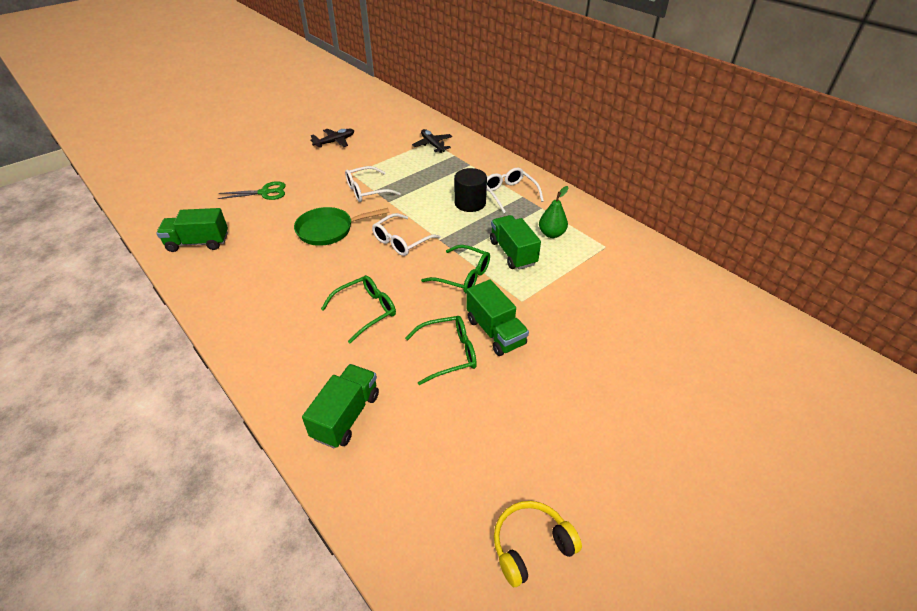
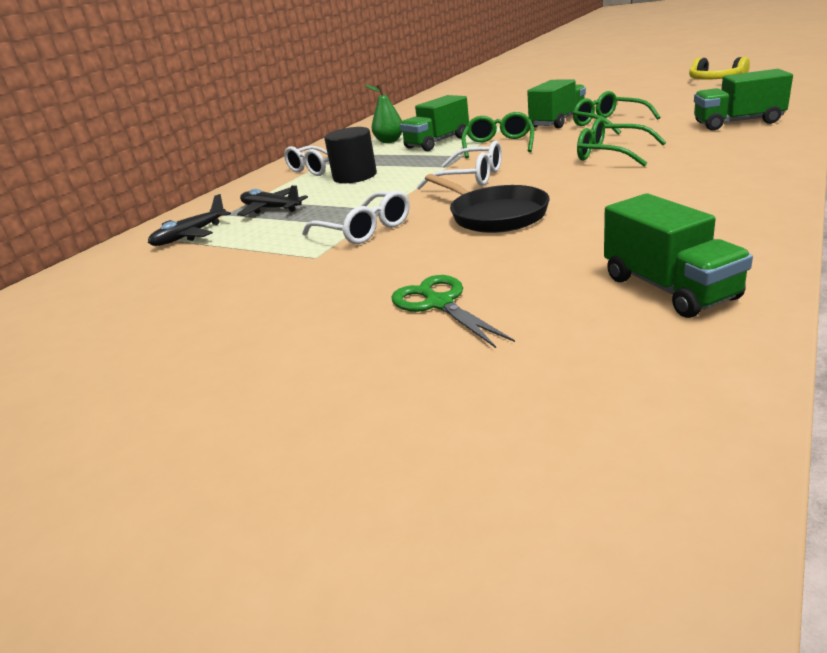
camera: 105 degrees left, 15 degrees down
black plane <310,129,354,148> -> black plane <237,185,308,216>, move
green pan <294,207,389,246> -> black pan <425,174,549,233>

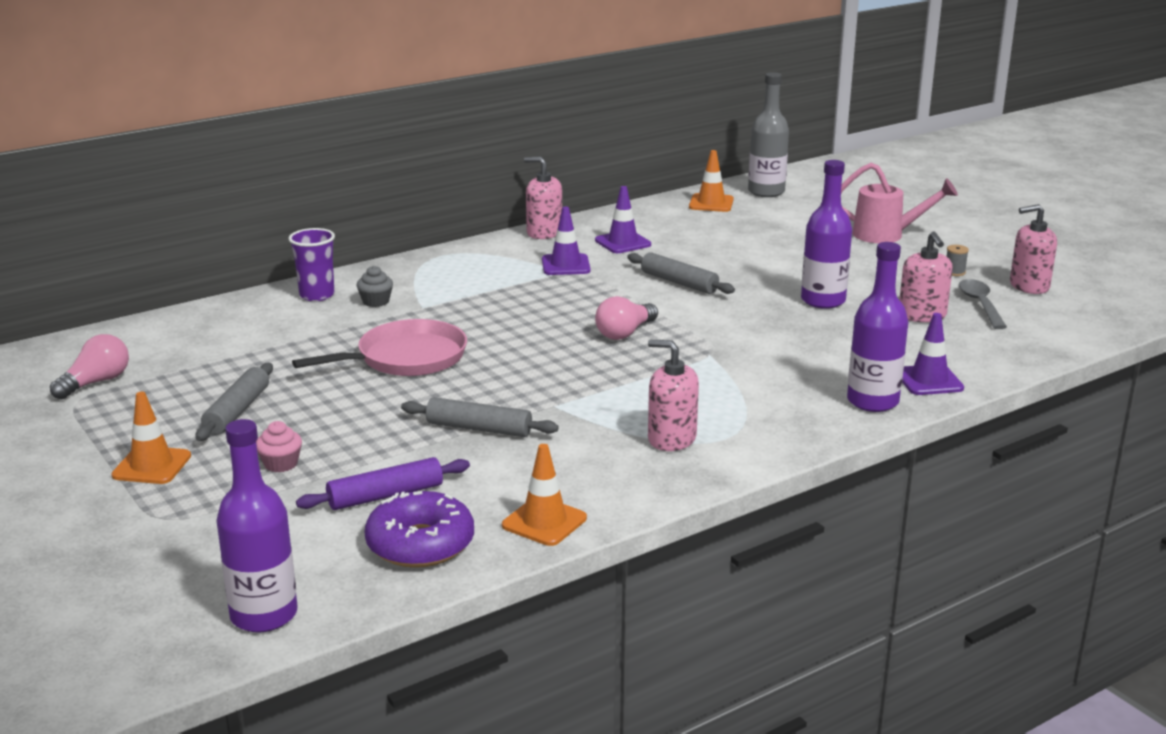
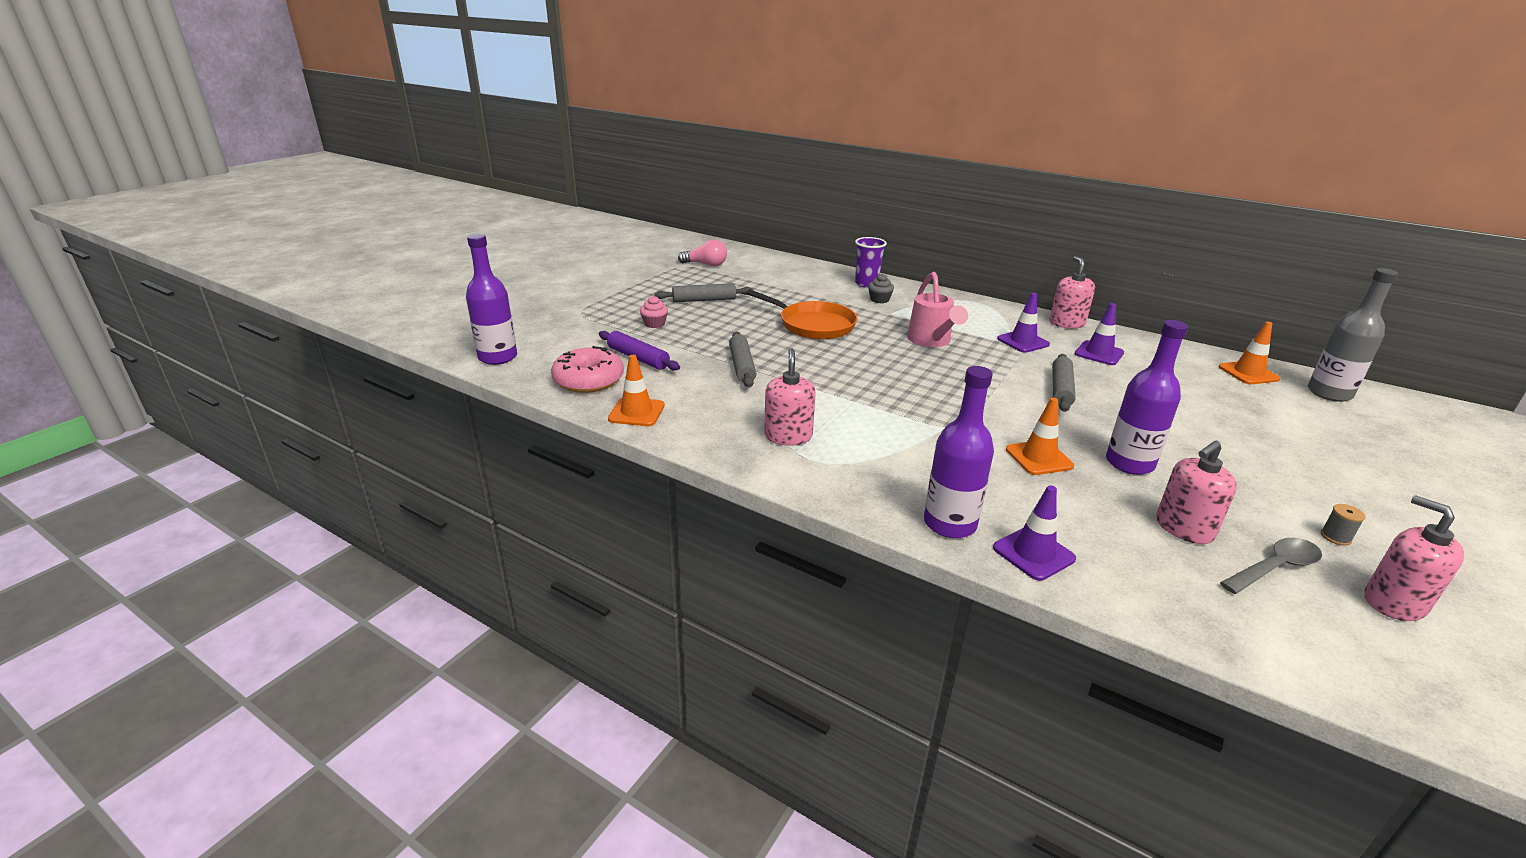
camera: 65 degrees right, 5 degrees up
purple donut <365,491,474,568> -> pink donut <551,346,624,393>
pink pan <292,319,467,376> -> orange pan <746,289,858,340>
pink watering can <841,163,958,243> -> pink watering can <907,272,968,347>, move
orange traffic cone <111,392,191,484> -> orange traffic cone <1006,398,1074,475>, move
pink light bulb <595,296,658,340> -> none

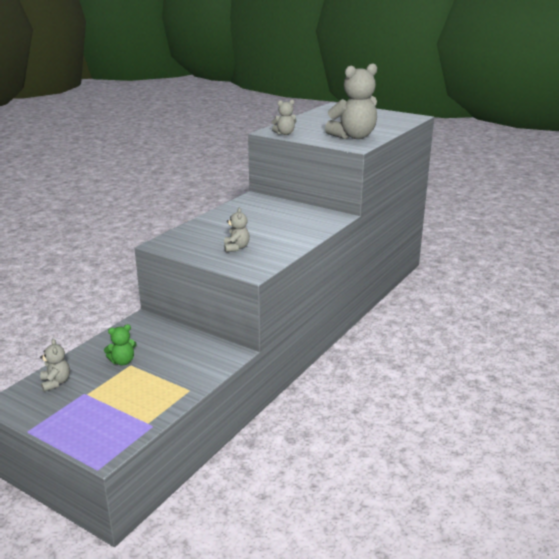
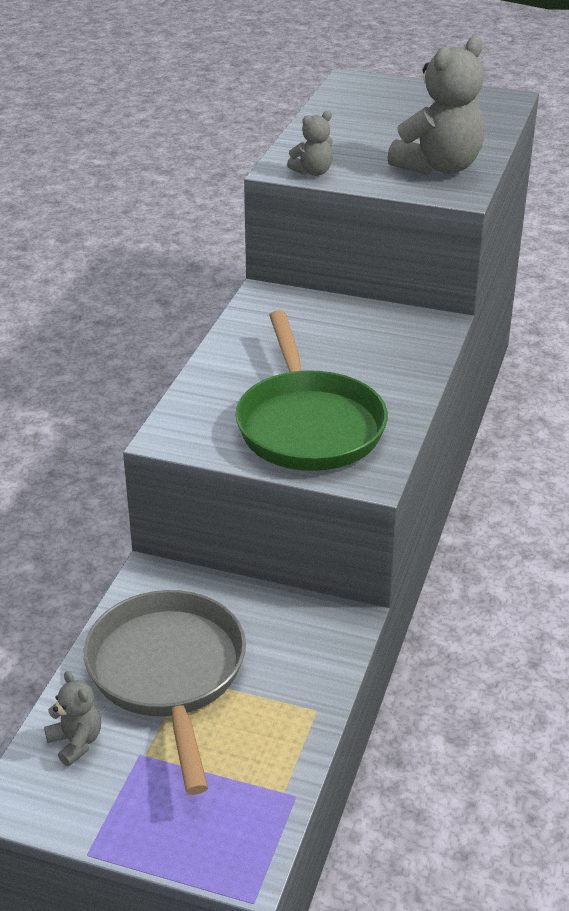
camera: 15 degrees left, 10 degrees up
green teddy bear <104,324,137,365> -> grey pan <84,590,246,795>
grey teddy bear <224,208,250,252> -> green pan <235,310,388,471>

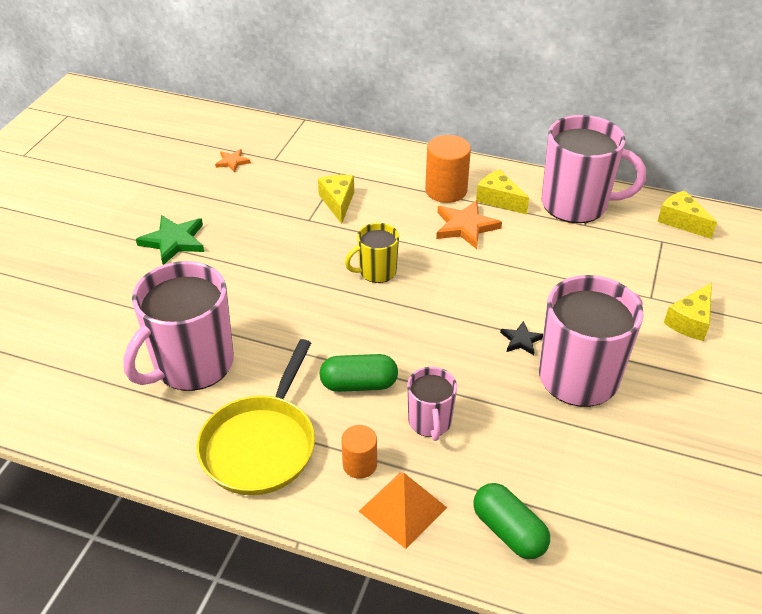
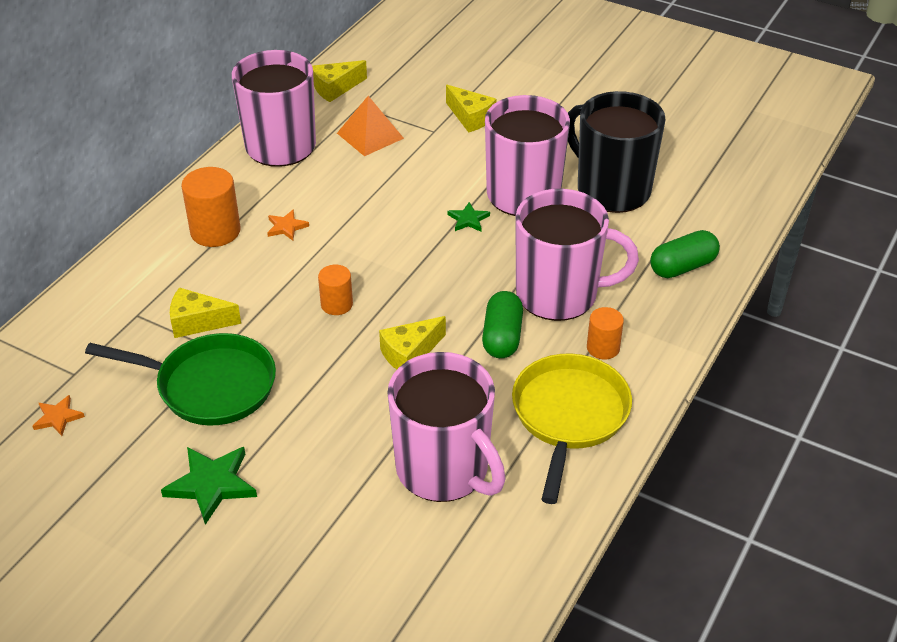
camera: 80 degrees left, 0 degrees up
none -> green pan <85,333,276,426>
orange star <436,200,502,249> -> orange star <267,209,309,241>, x0.56
yellow mug <345,223,399,283> -> orange cylinder <318,265,353,315>
orange pyramid <359,472,447,549> -> orange pyramid <337,96,404,156>, move
yellow cheese <476,169,529,214> -> yellow cheese <379,316,446,370>, move
black star <500,321,543,355> -> green star <448,202,490,232>
yellow pan <196,339,315,495> -> yellow pan <512,354,632,504>, 105 degrees counterclockwise
pink mug <407,367,457,441> -> pink mug <515,189,639,321>, x1.91
none -> black mug <568,91,666,213>

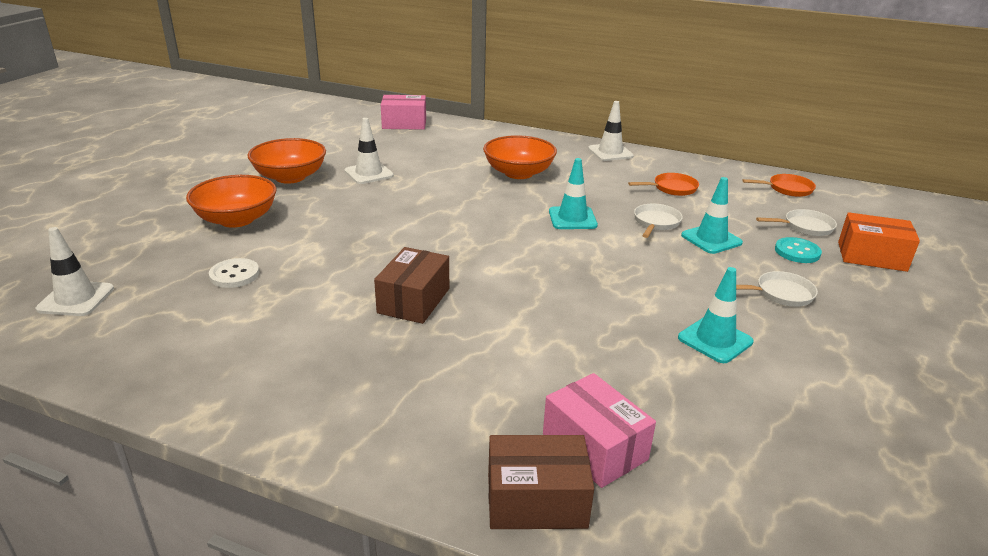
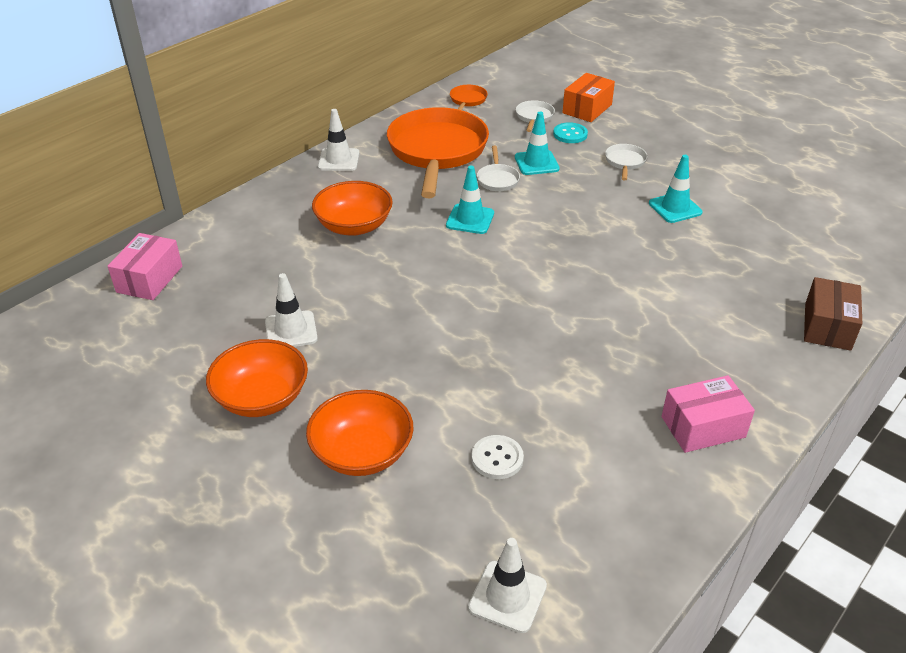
camera: 70 degrees left, 10 degrees up
orange pan <628,173,699,196> -> orange pan <387,107,489,198>, x2.47
white pan <634,204,683,238> -> white pan <477,145,520,191>, 135 degrees counterclockwise
pink box <543,373,656,488> -> pink box <661,375,755,453>, move
brown box <374,247,449,324> -> none

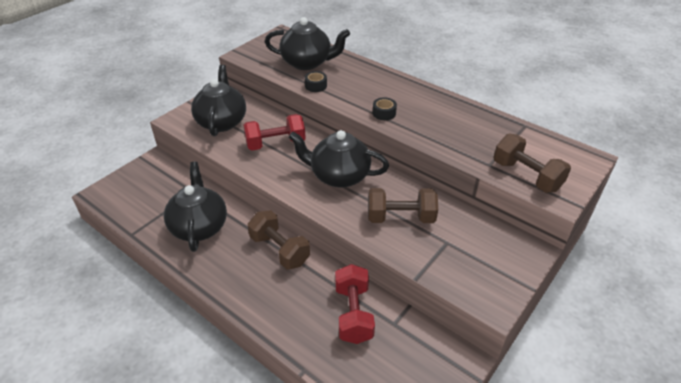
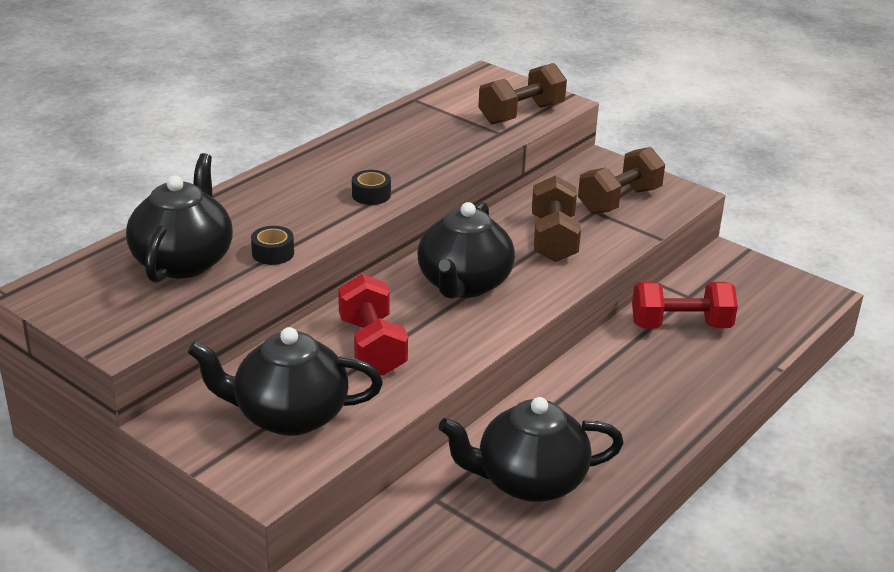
camera: 90 degrees left, 10 degrees down
brown dumbbell <248,210,310,270> -> brown dumbbell <578,147,665,214>, move

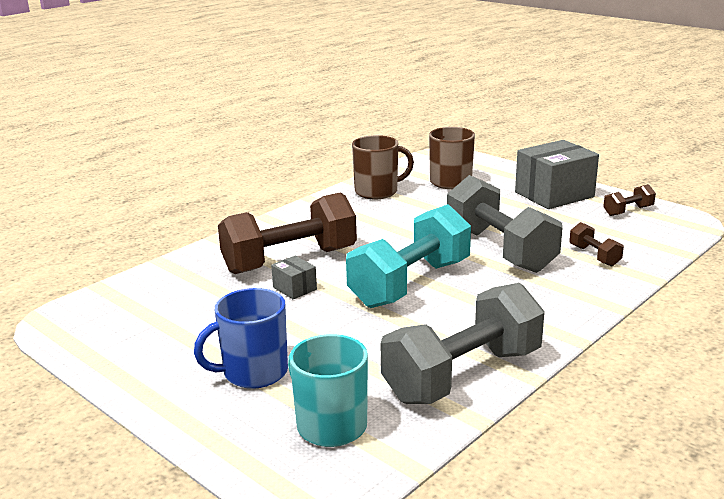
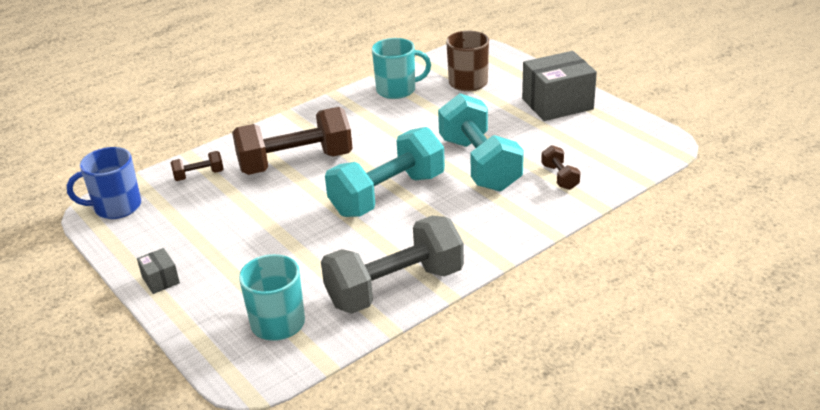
camera: 10 degrees right, 10 degrees up
blue mug <194,288,288,389> -> blue mug <67,147,141,219>, move
grey box <271,256,317,299> -> grey box <137,248,180,294>, move
brown dumbbell <603,184,656,216> -> brown dumbbell <170,151,224,181>, move
brown mug <352,135,414,199> -> turquoise mug <372,38,431,99>
grey dumbbell <447,175,563,273> -> turquoise dumbbell <438,93,524,191>

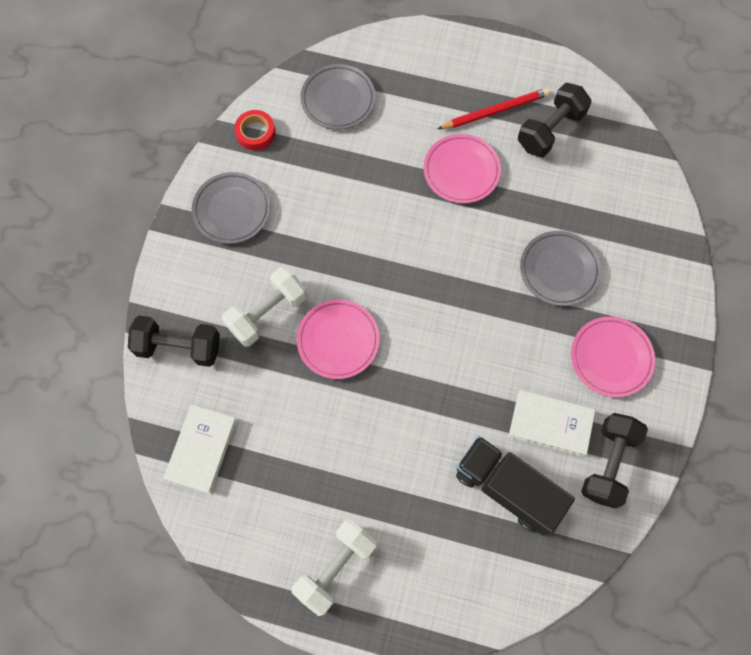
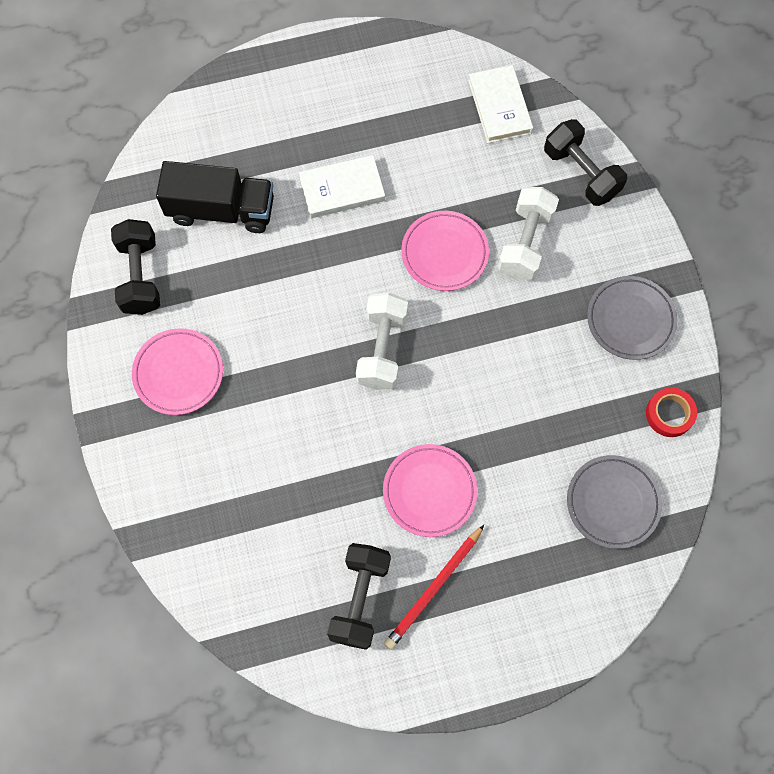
camera: 150 degrees right, 0 degrees up
white book <509,390,595,457> -> white book <299,155,385,218>, move
white dumbbell <292,519,377,616> -> white dumbbell <356,293,408,390>, move
black dumbbell <128,315,220,367> -> black dumbbell <544,119,627,206>, 75 degrees clockwise
grey plate <520,231,601,306> -> none

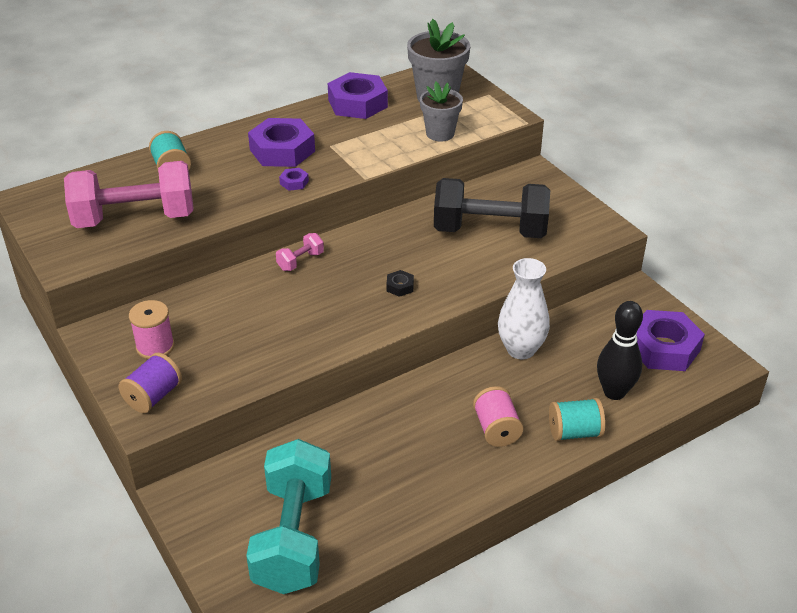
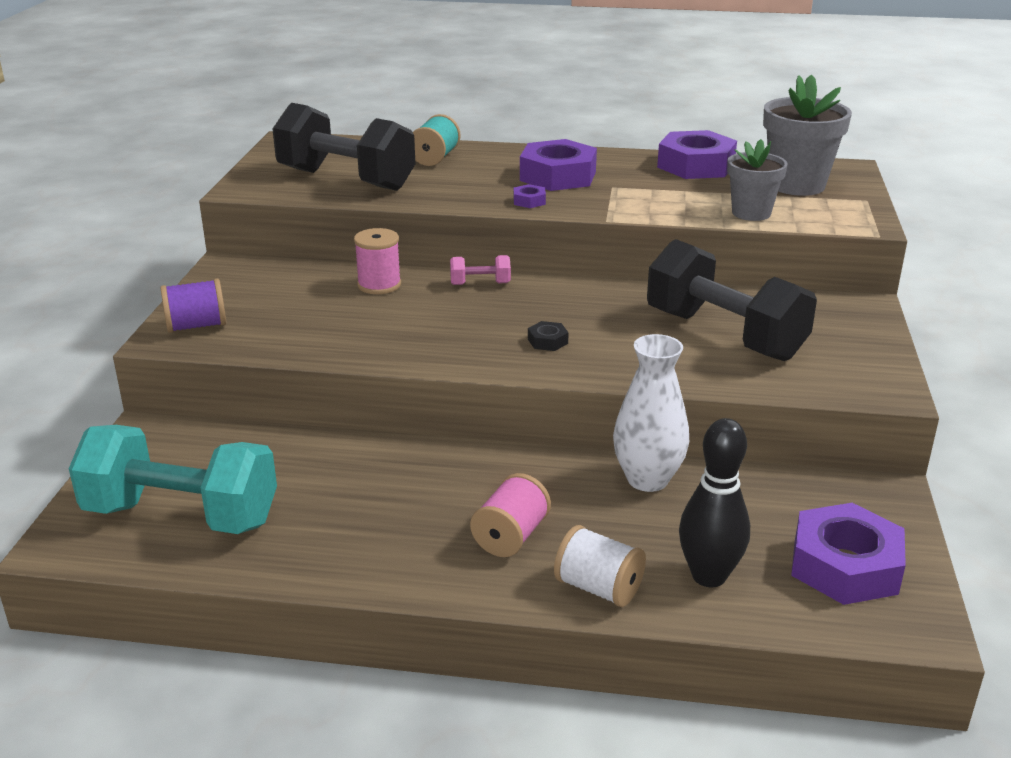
camera: 40 degrees right, 10 degrees down
turquoise dumbbell <246,439,331,594> -> turquoise dumbbell <69,425,277,534>, 60 degrees clockwise
pink dumbbell <64,161,194,228> -> black dumbbell <272,103,415,191>
pink spool <129,300,175,359> -> pink spool <354,228,401,294>, move
turquoise spool <549,398,605,441> -> white spool <554,525,646,607>

